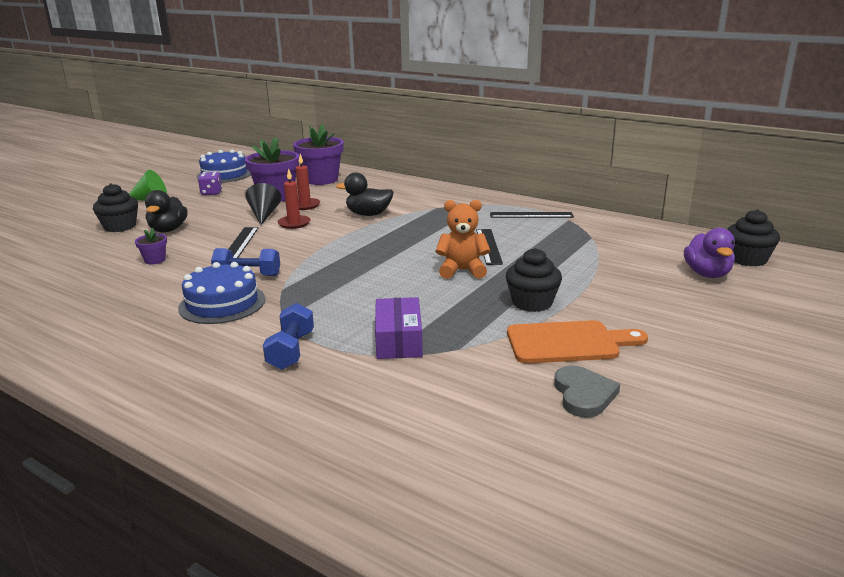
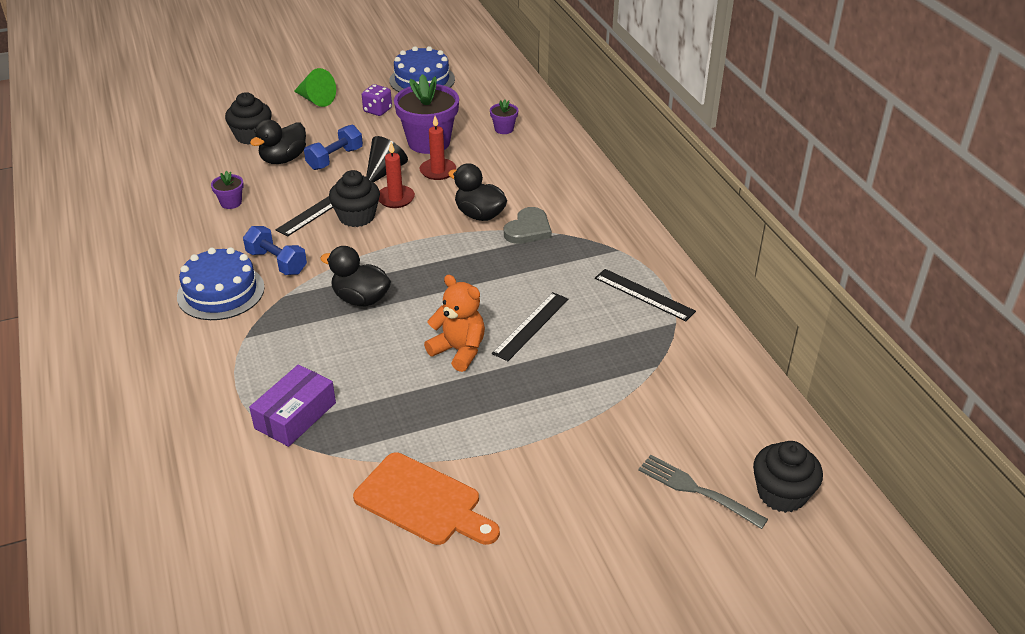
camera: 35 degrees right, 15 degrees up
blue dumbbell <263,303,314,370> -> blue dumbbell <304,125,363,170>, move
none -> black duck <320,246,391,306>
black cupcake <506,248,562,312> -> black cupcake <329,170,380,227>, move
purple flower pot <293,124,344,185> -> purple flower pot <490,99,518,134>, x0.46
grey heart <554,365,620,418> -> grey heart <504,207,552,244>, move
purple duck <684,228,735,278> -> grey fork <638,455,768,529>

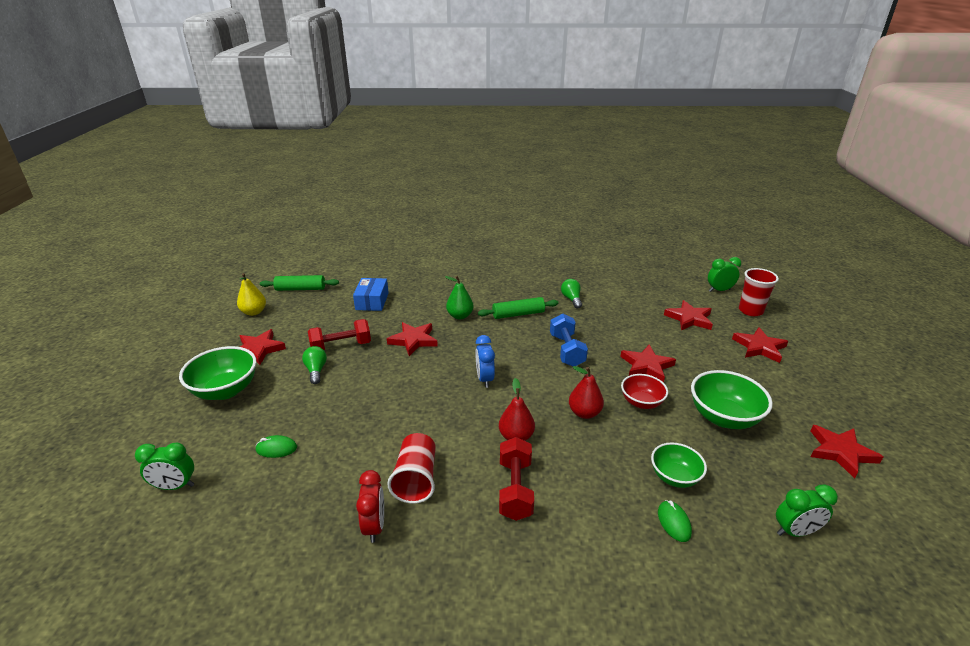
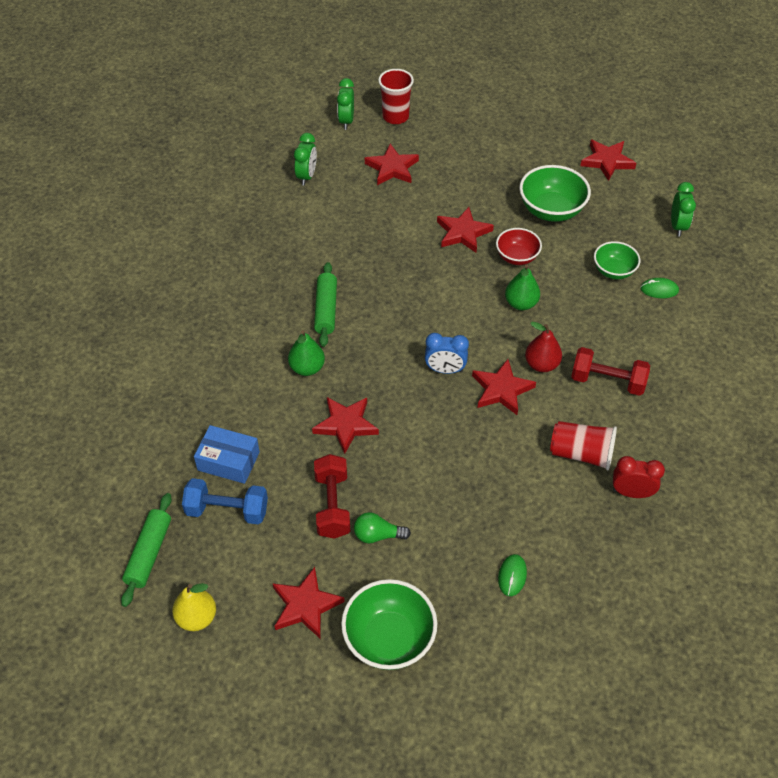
camera: 75 degrees left, 20 degrees up
blue dumbbell <550,313,588,366> -> blue dumbbell <182,478,268,525>, move
green clock <135,443,194,490> -> green clock <294,133,317,186>, move
red star <732,327,788,363> -> red star <472,359,536,415>, move
red pear <569,366,604,419> -> green pear <505,264,540,310>
green light bulb <561,279,582,309> -> none

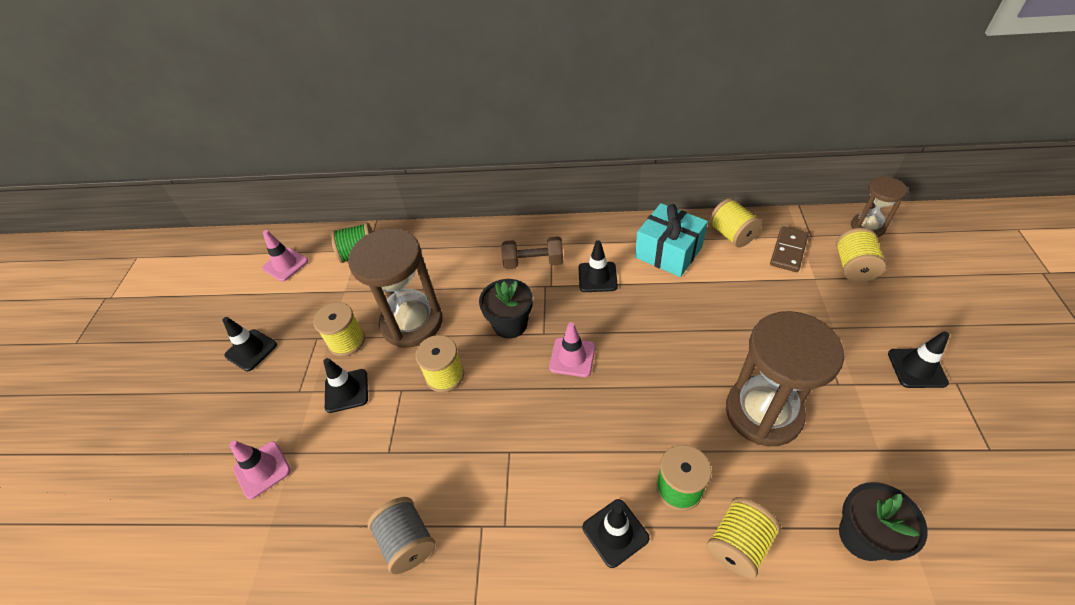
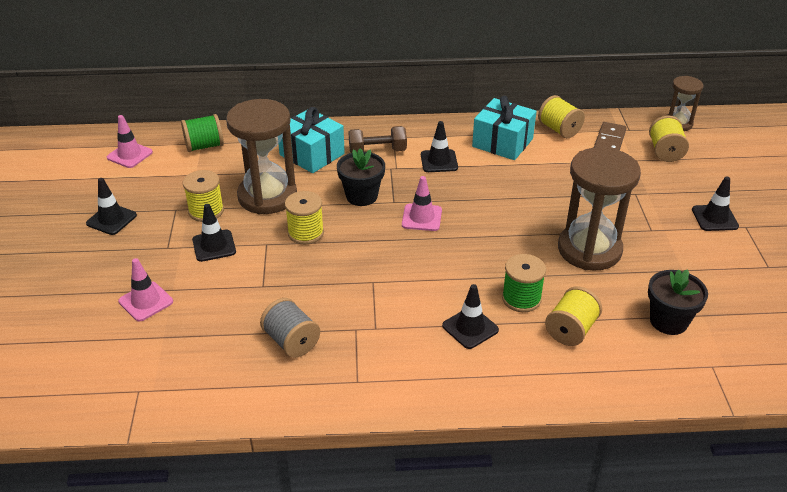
camera: 10 degrees left, 10 degrees down
none -> turquoise gift <279,107,345,173>

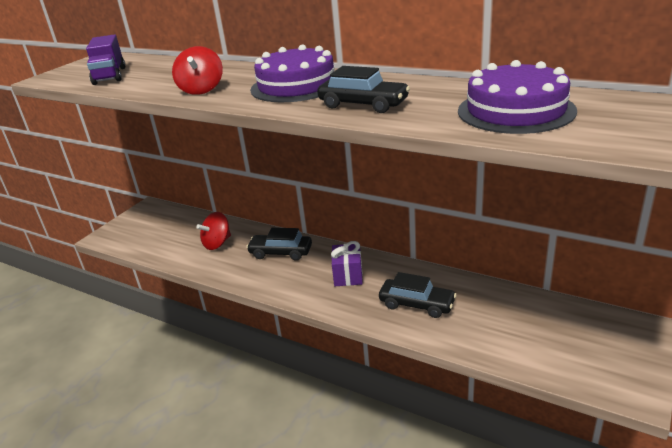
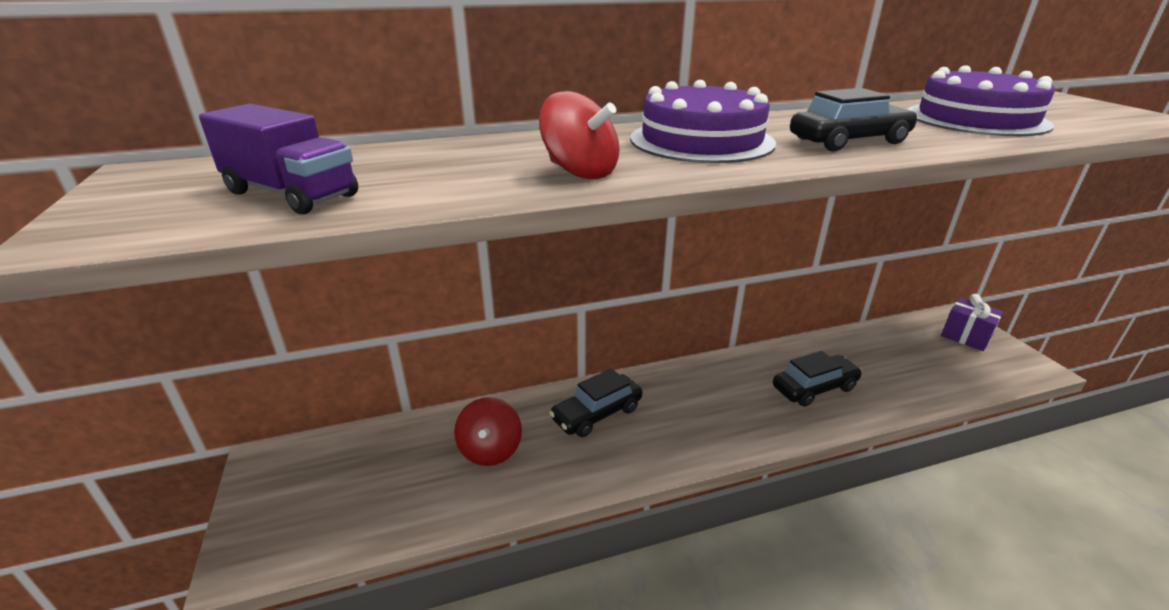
camera: 50 degrees left, 0 degrees up
purple gift <331,241,363,286> -> purple gift <941,294,1004,351>, move

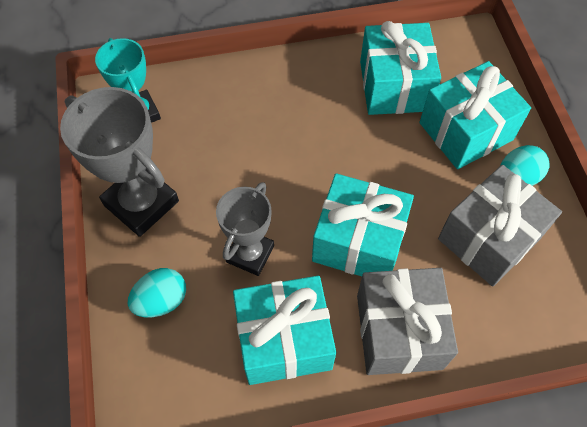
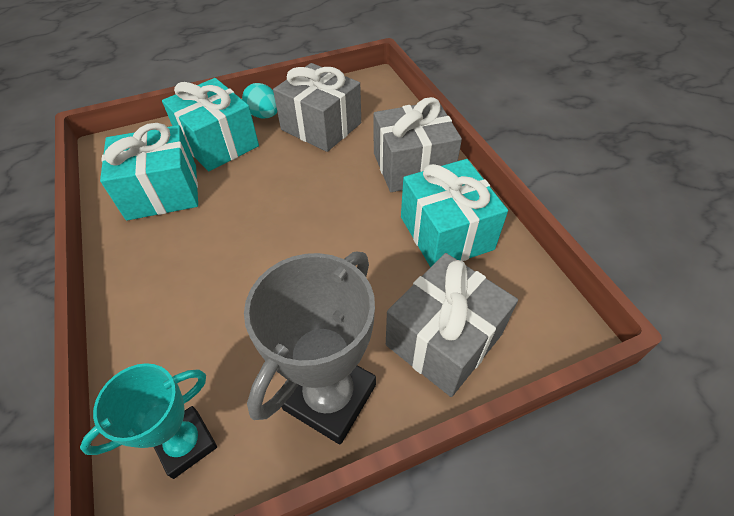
camera: 100 degrees left, 10 degrees down
turquoise egg <128,268,186,317> -> grey gift <386,253,518,397>
grey trophy <216,182,274,276> -> none
turquoise gift <312,173,414,276> -> none

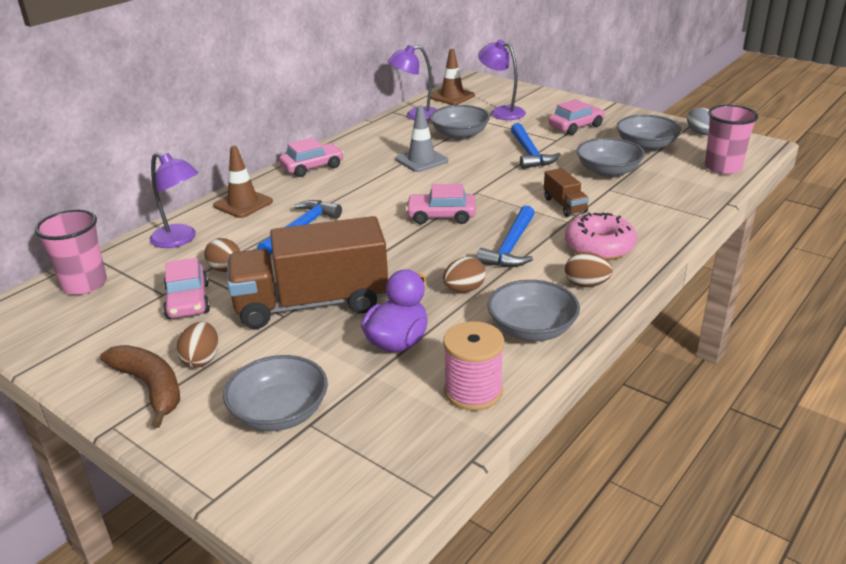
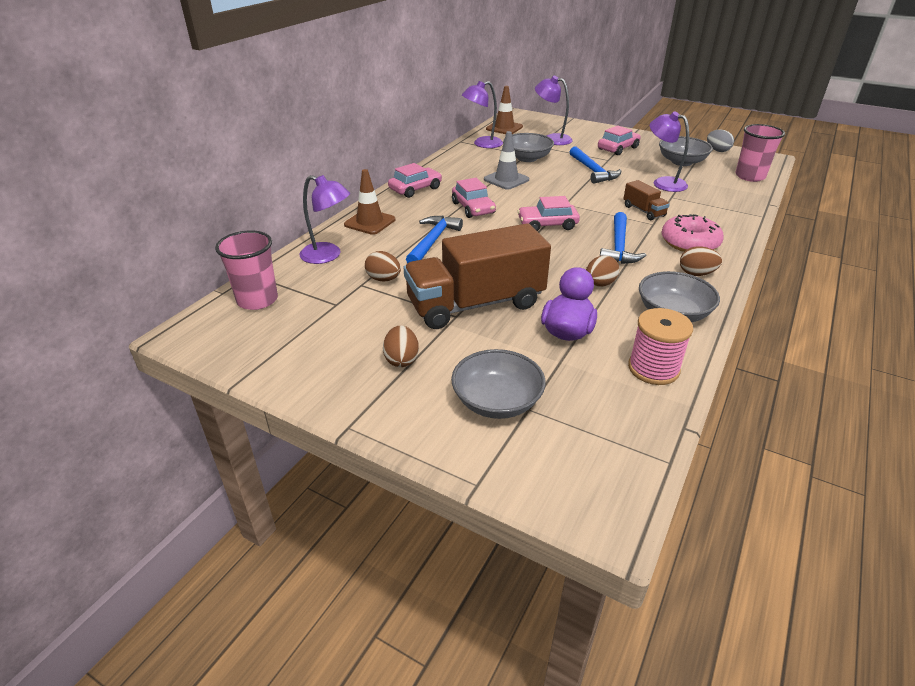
camera: 10 degrees left, 5 degrees up
pink car <163,258,210,319> -> pink car <452,178,496,218>, move
grey bowl <577,138,645,177> -> purple lamp <650,111,689,192>
brown banana <100,345,180,428> -> none

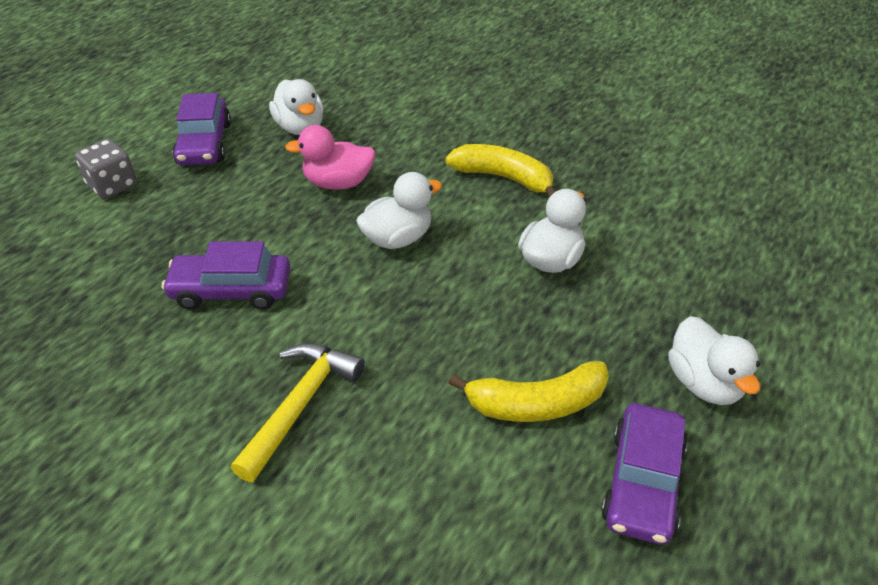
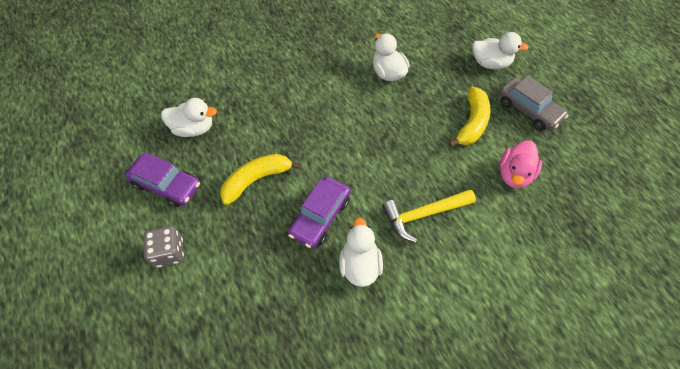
camera: 60 degrees left, 15 degrees up
yellow banana <445,144,556,197> -> yellow banana <220,154,302,205>, move
white duck <356,172,442,249> -> white duck <339,218,383,287>, move
yellow hammer <231,343,365,482> -> yellow hammer <382,189,476,243>, 75 degrees counterclockwise
purple car <601,403,688,545> -> grey car <499,76,568,131>
pink duck <285,125,376,190> -> pink duck <500,140,542,188>, move

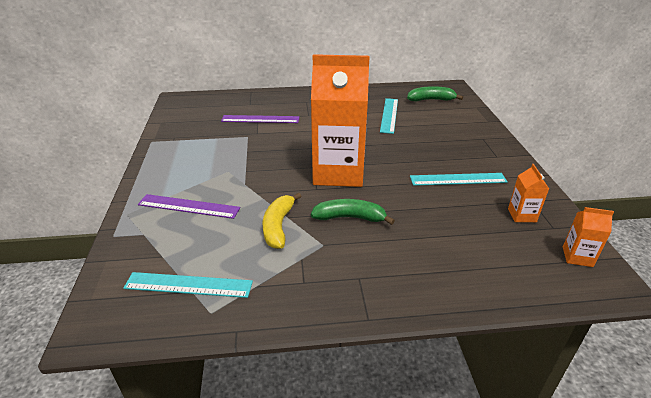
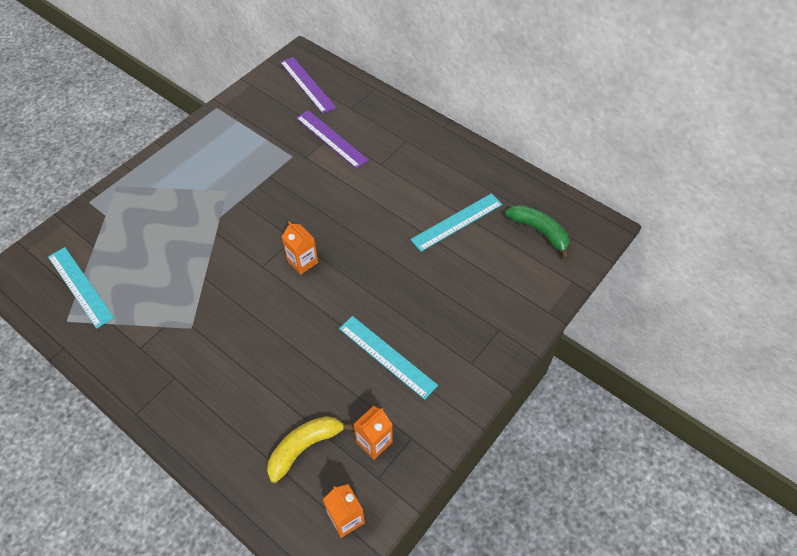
camera: 45 degrees right, 20 degrees up
yellow banana <263,193,302,249> -> yellow banana <267,416,354,483>, move
purple ruler <138,194,240,219> -> purple ruler <280,57,336,114>, move
orange carton <311,54,370,187> -> orange carton <281,221,318,275>, x0.40
green banana <311,199,395,225> -> none

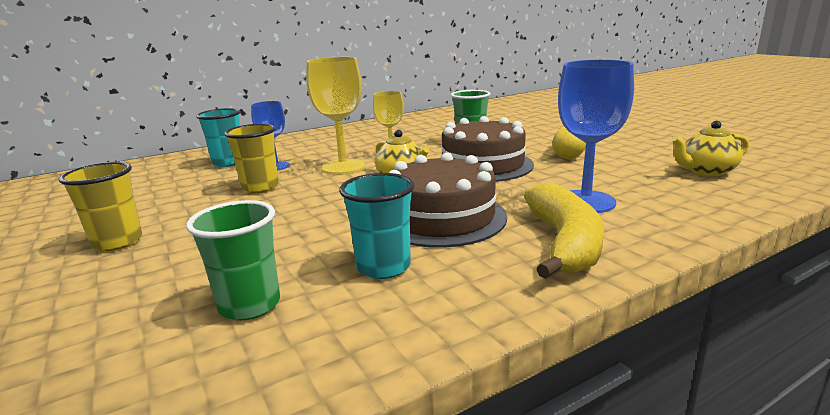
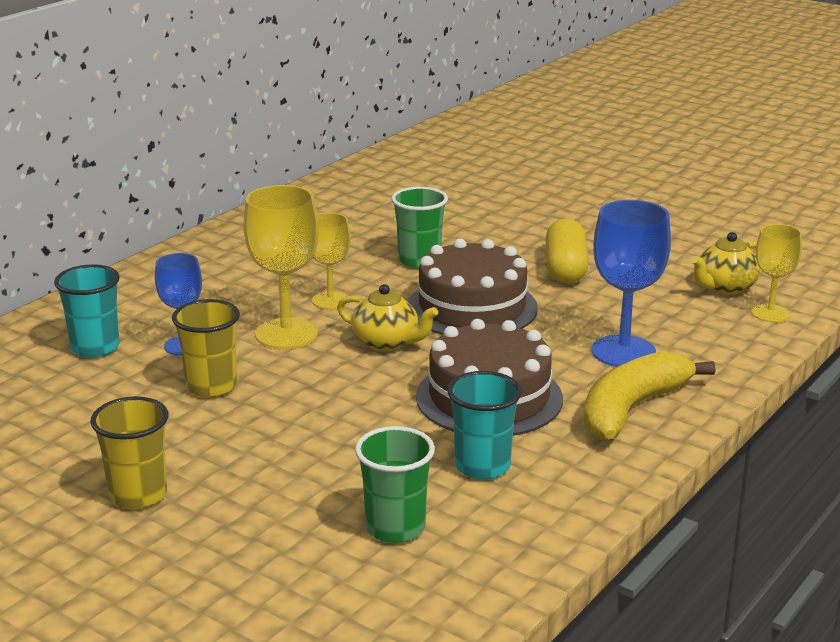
camera: 25 degrees left, 5 degrees up
yellow banana <524,183,604,279> -> yellow banana <584,351,716,441>, 120 degrees counterclockwise
none -> yellow goblet <751,224,802,322>

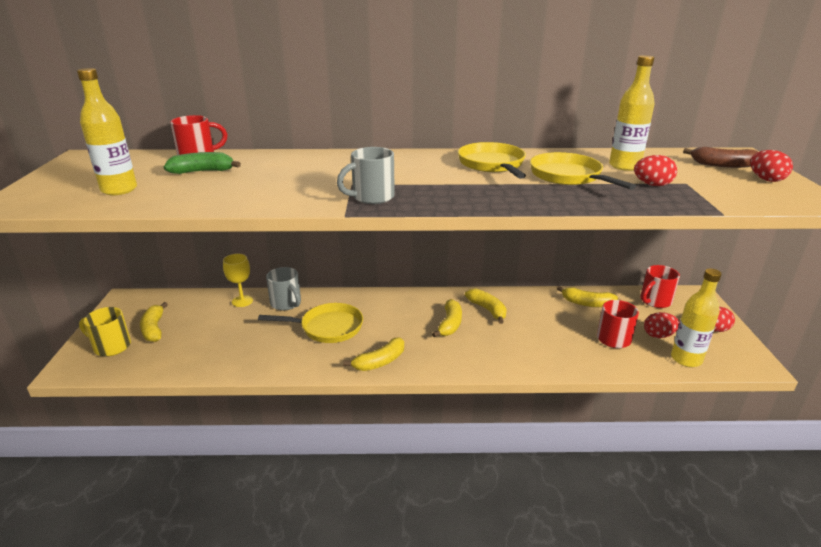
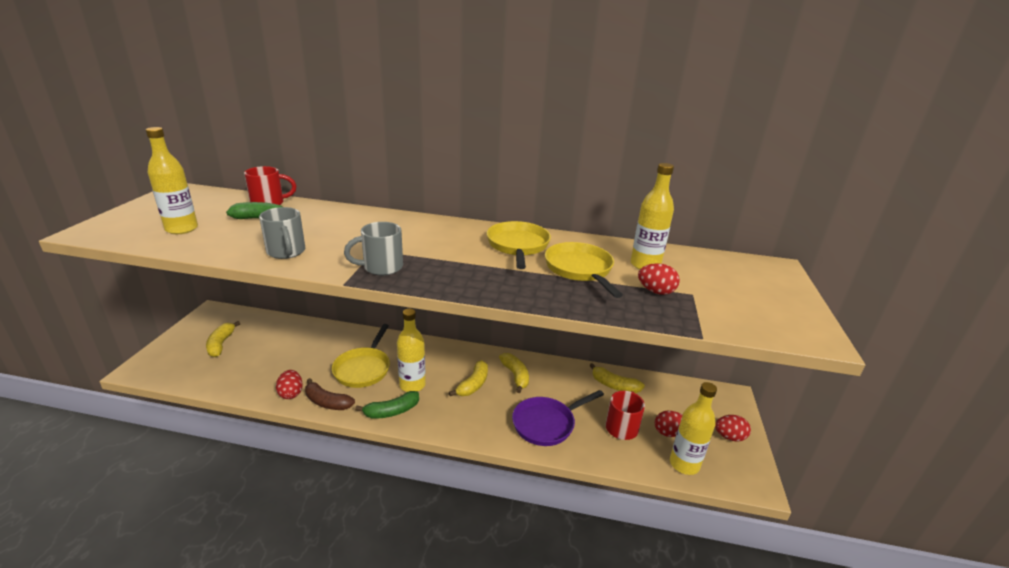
camera: 10 degrees right, 0 degrees up
grey mug <266,267,301,310> -> grey mug <259,207,305,259>, move
red egg <750,150,793,182> -> red egg <276,370,303,399>, move
brown banana <683,147,758,168> -> brown banana <305,378,355,410>, move
yellow pan <258,303,363,343> -> yellow pan <332,324,390,388>, 90 degrees clockwise
yellow banana <343,338,404,371> -> green banana <355,391,419,419>
none -> yellow bottle <397,309,426,392>
none -> purple pan <512,390,604,446>
yellow mug <79,307,131,357> -> none
yellow goblet <223,254,253,307> -> none
red mug <640,265,680,308> -> none

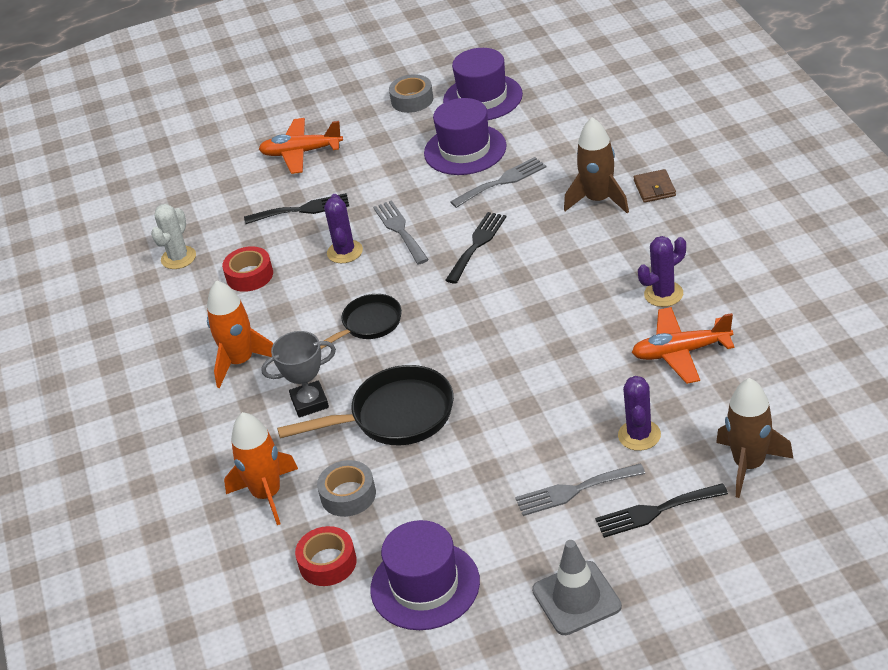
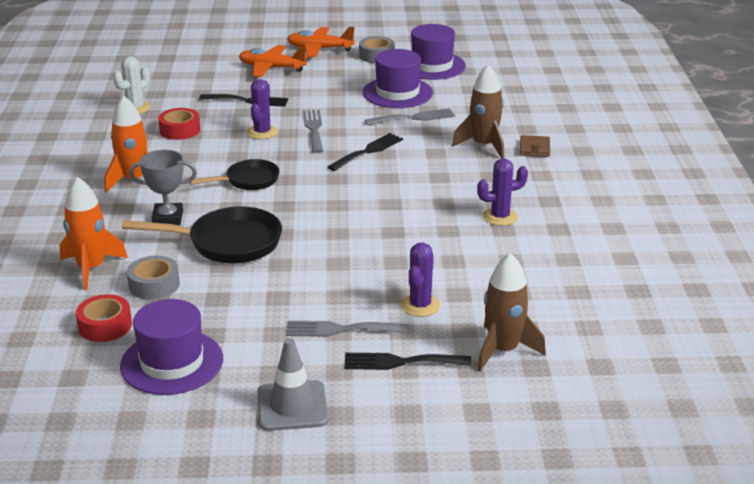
camera: 10 degrees right, 10 degrees down
orange plane <632,307,734,384> -> orange plane <287,27,355,57>, move

